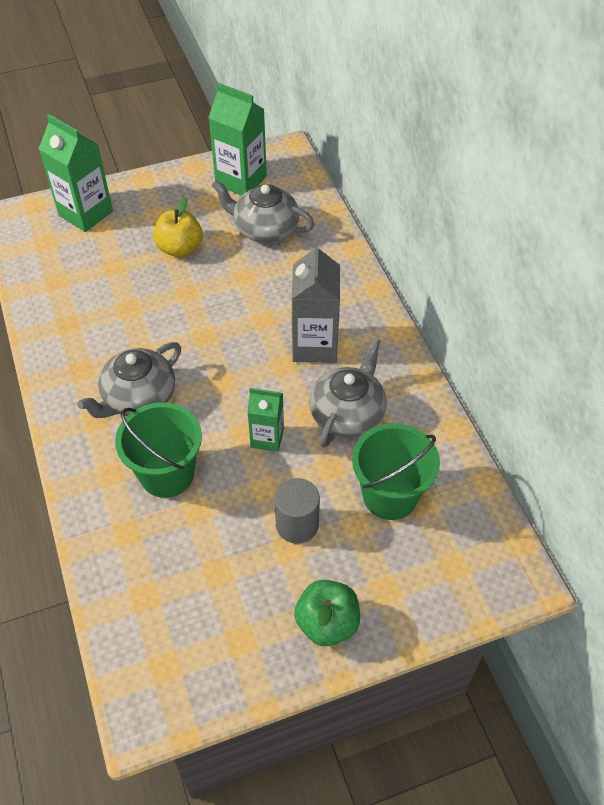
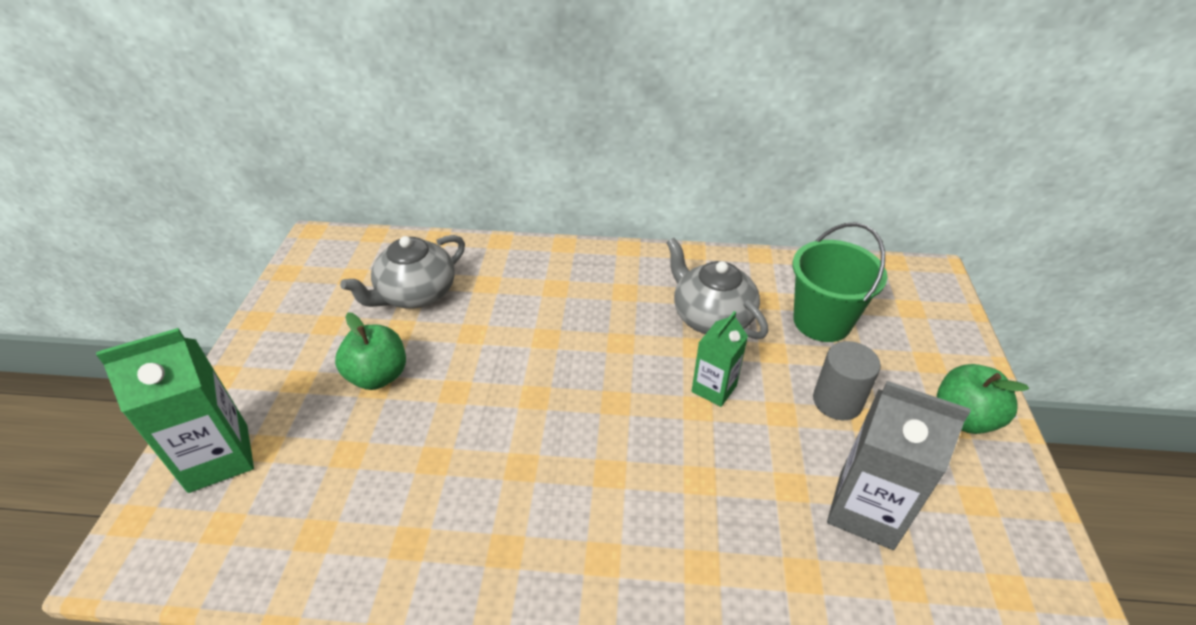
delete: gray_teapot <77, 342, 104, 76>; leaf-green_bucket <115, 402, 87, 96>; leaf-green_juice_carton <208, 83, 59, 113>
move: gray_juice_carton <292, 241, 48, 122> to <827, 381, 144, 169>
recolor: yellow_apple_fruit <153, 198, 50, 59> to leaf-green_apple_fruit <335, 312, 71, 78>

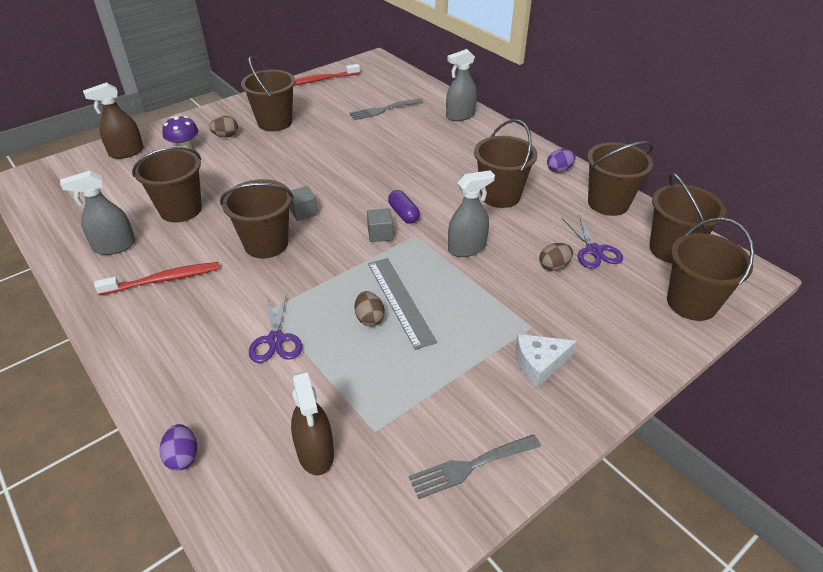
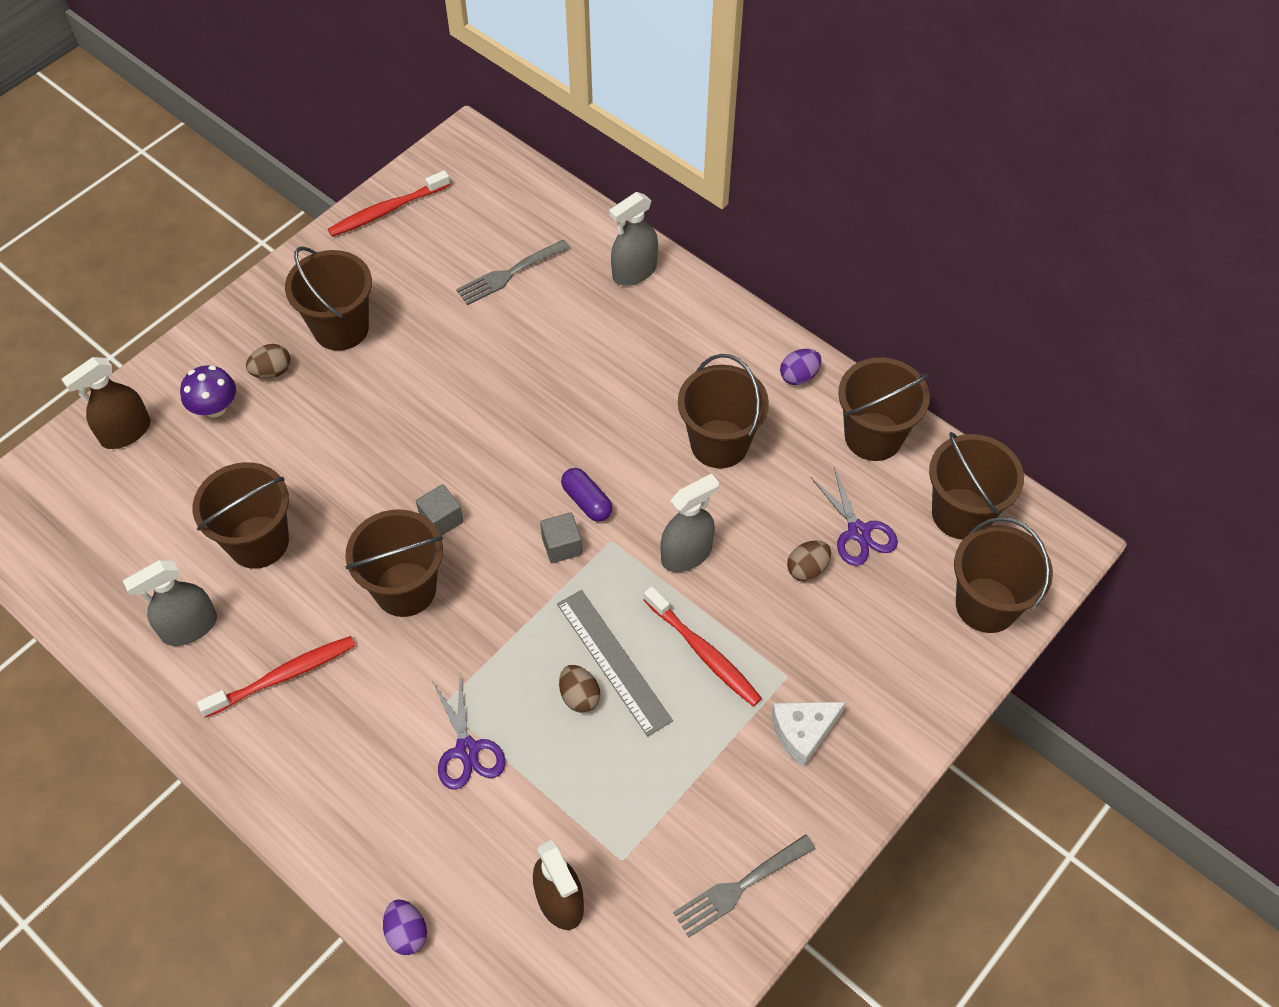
insert: scarlet_toothbrush <644, 586, 118, 120>

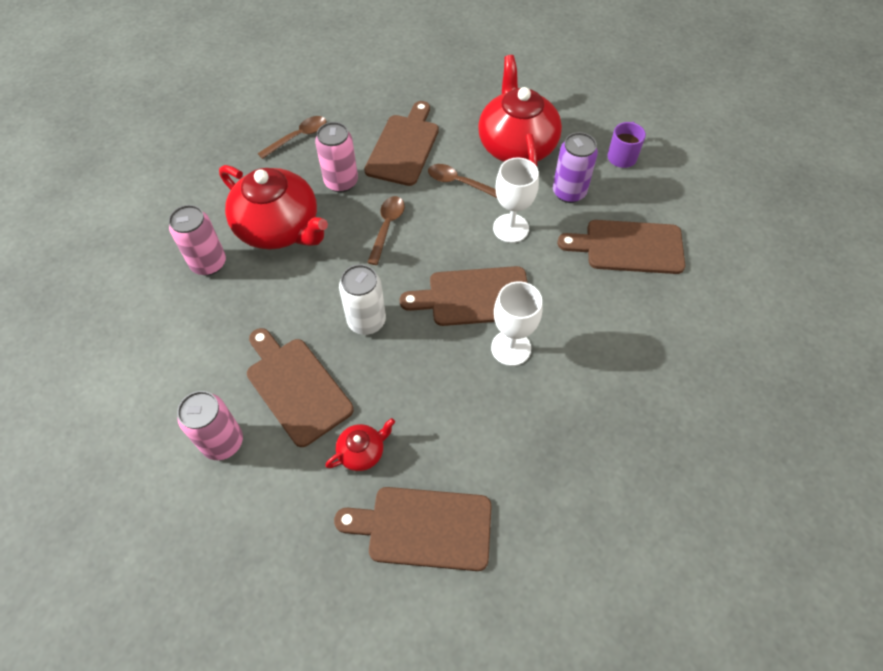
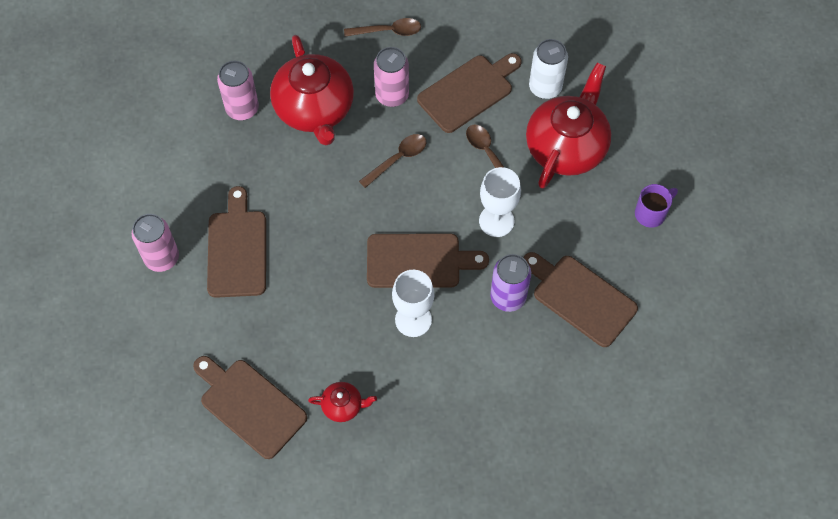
move: scarlet_teapot <325, 418, 70, 53> to <308, 382, 69, 40>; violet_soda_can <553, 132, 45, 71> to <490, 254, 41, 58>; snow-white_soda_can <339, 265, 47, 70> to <529, 39, 39, 60>
rotate: russet_chopping_board <400, 266, 128, 60> = <367, 234, 122, 54> 150 degrees clockwise

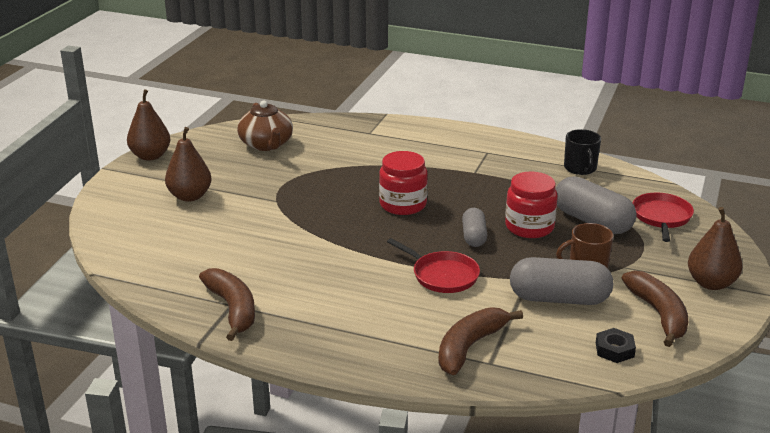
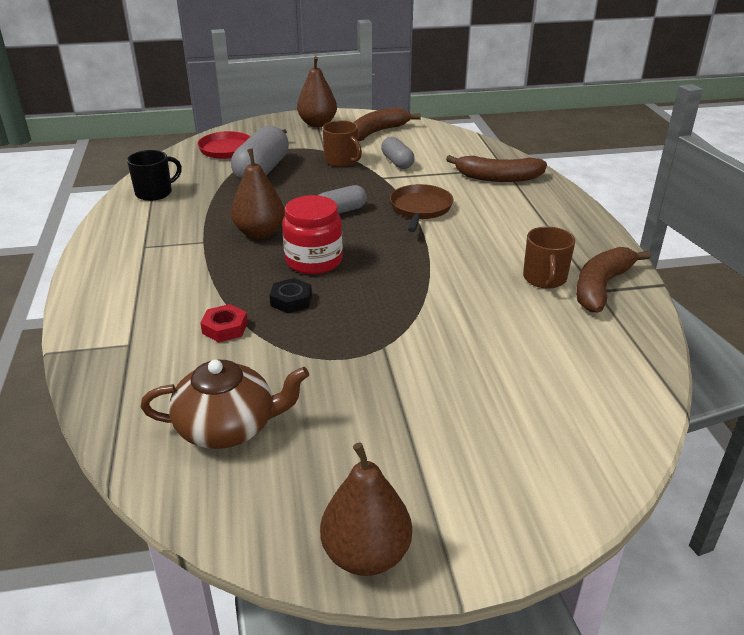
delete: scarlet_jam_jar <505, 172, 53, 66>
insert: scarlet_hex_nut <200, 304, 48, 38>; russet_tea_mug <523, 226, 52, 63>
move: russet_pear <165, 127, 46, 75> to <231, 148, 54, 91>; ebony_hex_nut <596, 328, 40, 35> to <270, 278, 42, 35>
recolor: scarlet_pan <387, 238, 93, 55> to russet_pan <390, 184, 63, 48>
rotate: russet_teapot <237, 100, 56, 51> = <141, 360, 168, 89> 45 degrees clockwise
resize: gray_pill_shape <510, 257, 103, 48> = <381, 137, 34, 32> x0.59

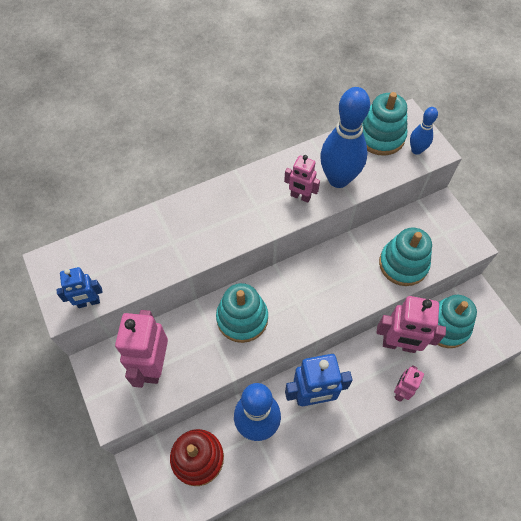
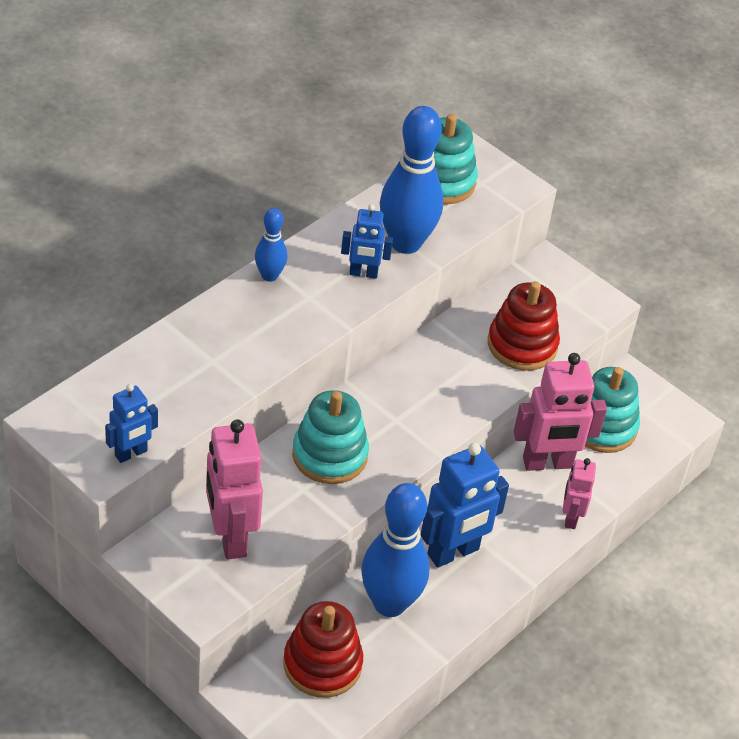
move: cobalt_tenpin <410, 107, 28, 48> to <255, 208, 32, 74>
recolor: rosy_robot <284, 155, 36, 48> to cobalt_robot <341, 204, 52, 75>; teal_stacking_toy <379, 227, 53, 59> to scarlet_stacking_toy <488, 281, 72, 90>

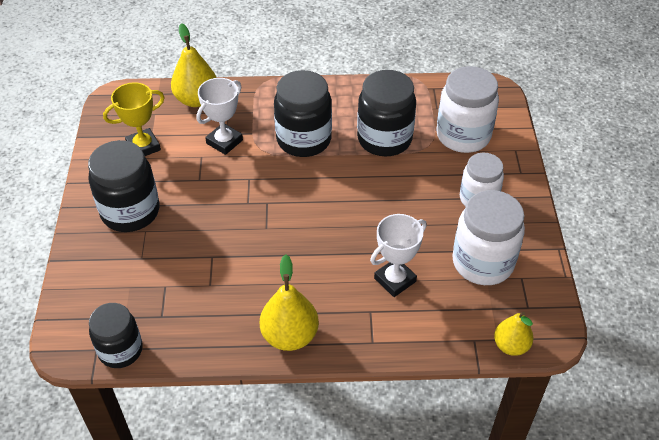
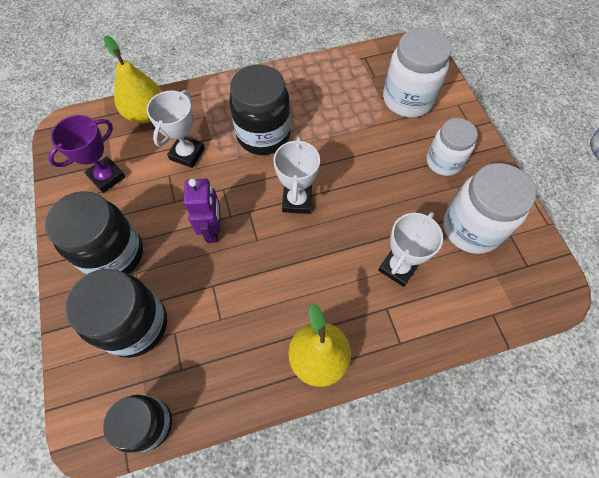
delete: yellow_pear <494, 312, 39, 44>
insert: violet_robot <184, 179, 36, 64>; snow-white_award_cup <273, 137, 47, 77>
move: ebony_jam_jar <357, 70, 59, 86> to <65, 269, 102, 89>
recolor: yellow_award_cup <103, 82, 62, 74> to violet_award_cup <48, 115, 78, 78>

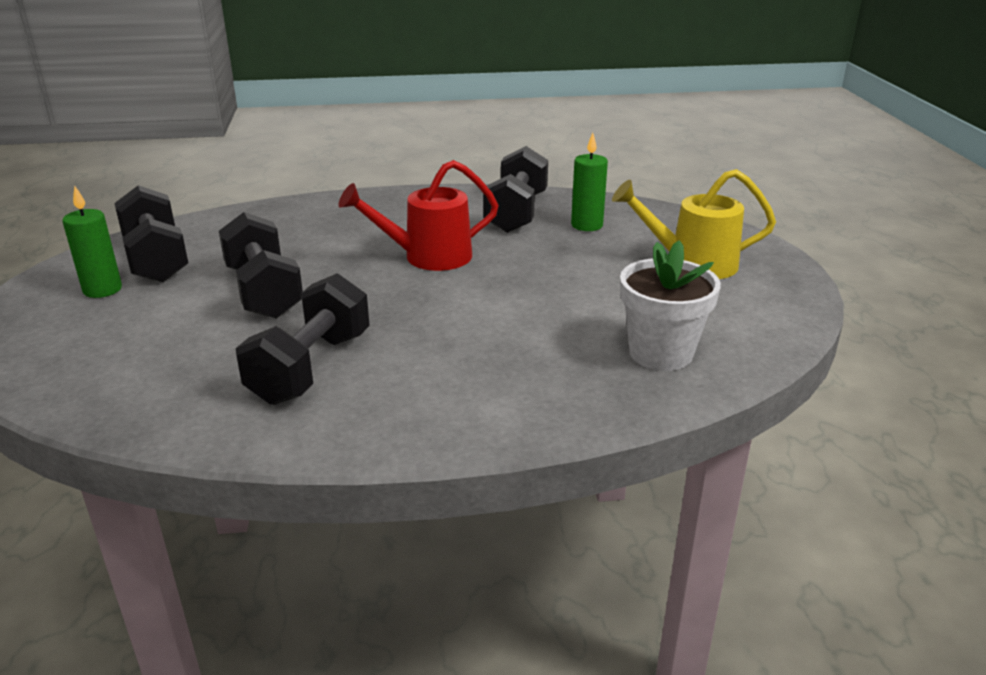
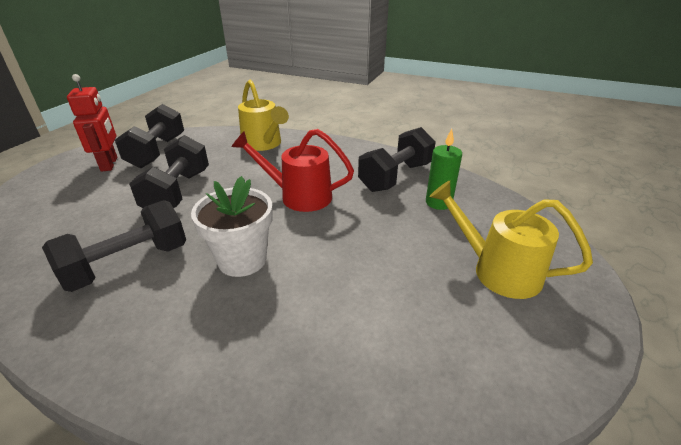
insert: yellow_watering_pot <238, 80, 51, 71>
move: snow-white_potted_plant <620, 240, 101, 131> to <191, 176, 82, 101>
replace: leaf-green_candle <62, 186, 60, 112> to scarlet_robot <67, 74, 50, 98>

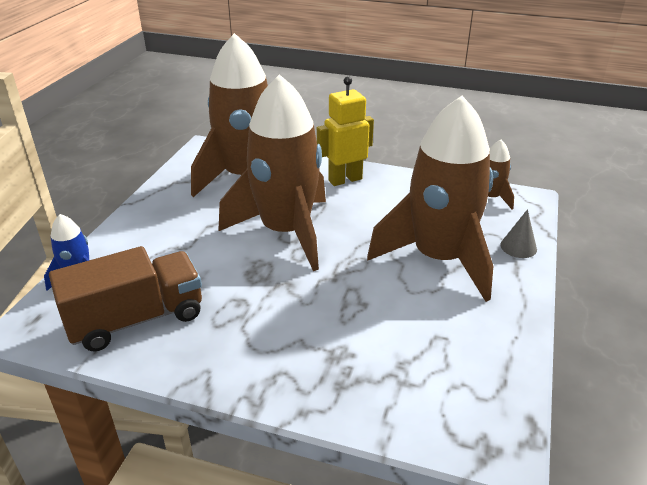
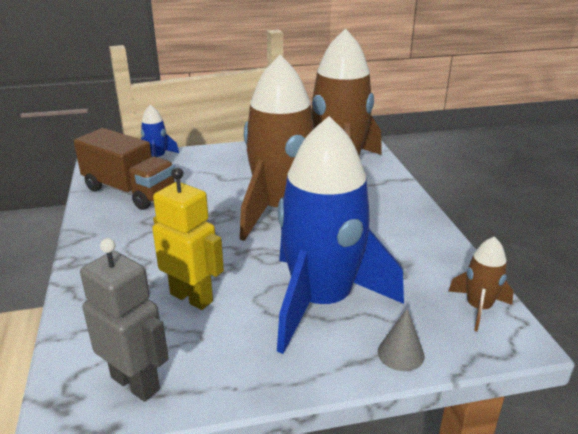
insert: gray_robot <80, 238, 89, 164>
move: yellow_robot <317, 76, 57, 110> to <152, 168, 72, 142>
recolor: russet_spaceship <367, 96, 126, 206> to cobalt_spaceship <277, 116, 127, 238>

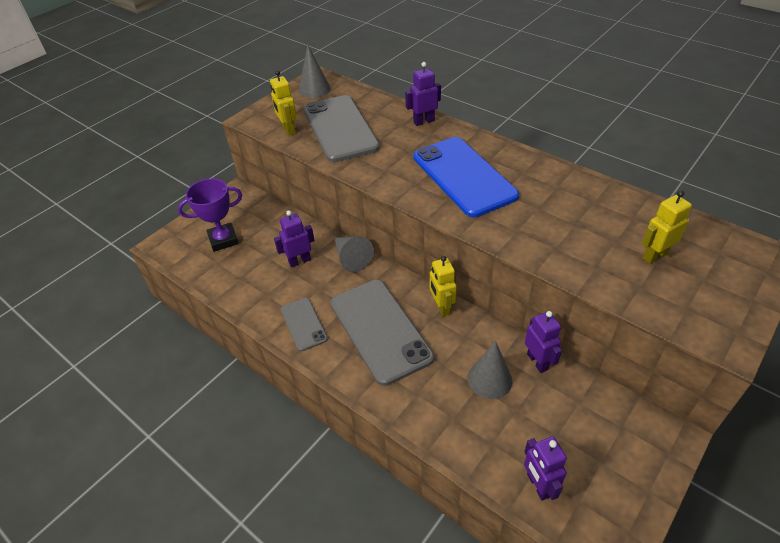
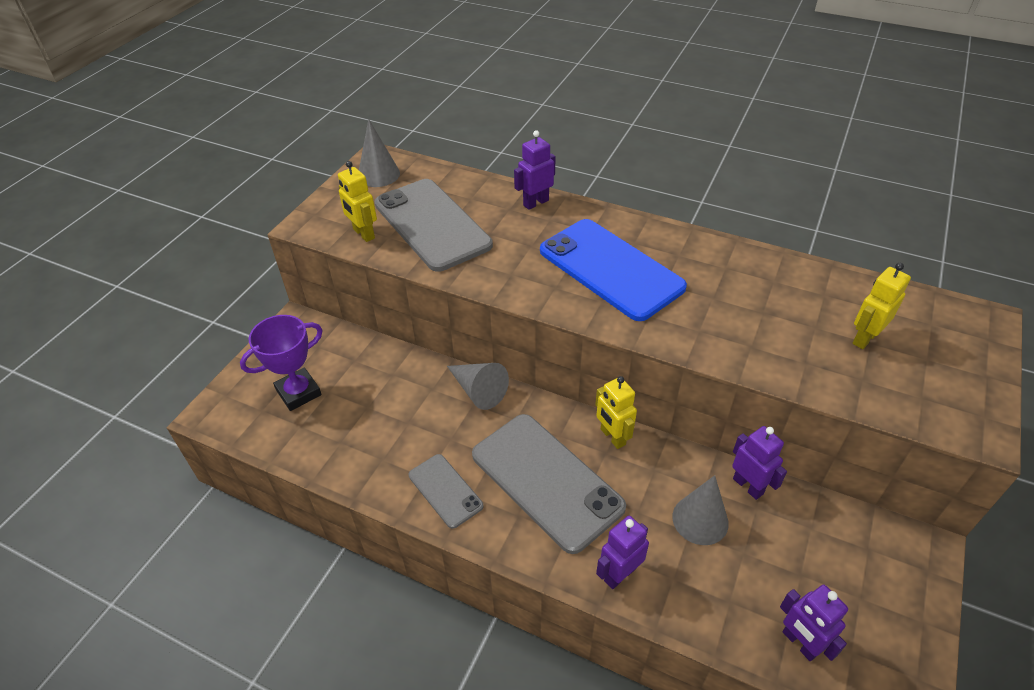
move: violet_robot <274, 210, 41, 57> to <596, 516, 53, 73>

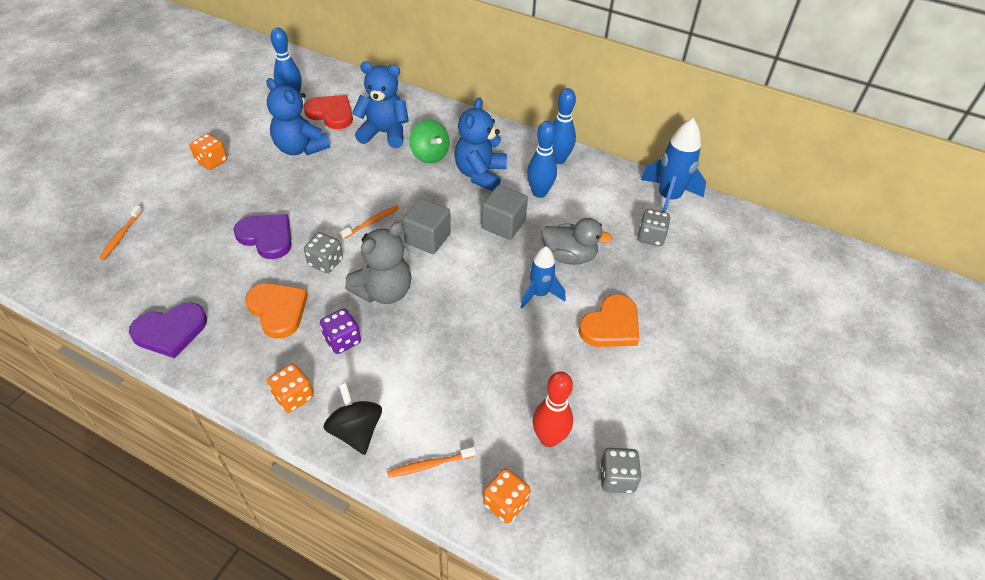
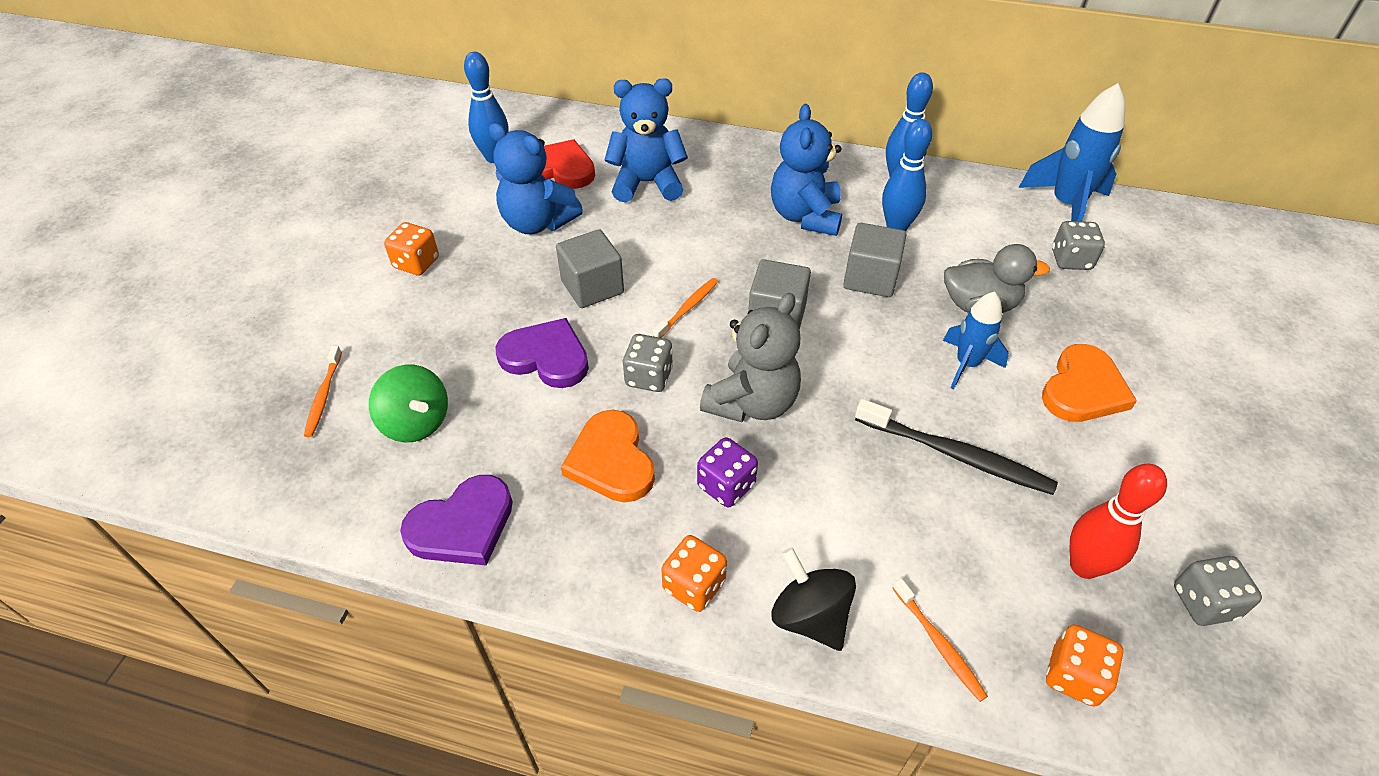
insert: gray_cube <556, 229, 68, 79>; ebony_toothbrush <855, 399, 203, 96>
move: leaf-green_whirligig <409, 120, 40, 43> to <369, 365, 79, 77>
rotate: bright_orange_heart <245, 283, 63, 56> = <561, 410, 94, 92> 150 degrees counterclockwise; bright_orange_toothbrush <387, 447, 89, 31> = <893, 578, 95, 124> 90 degrees counterclockwise

